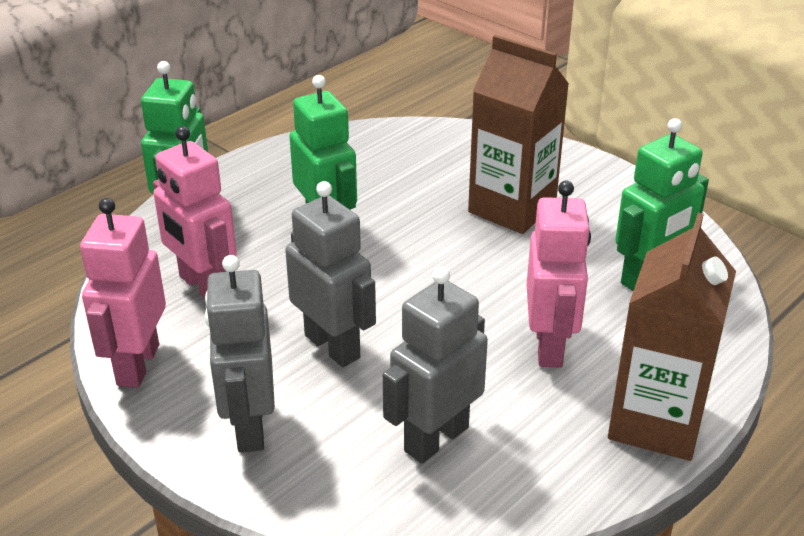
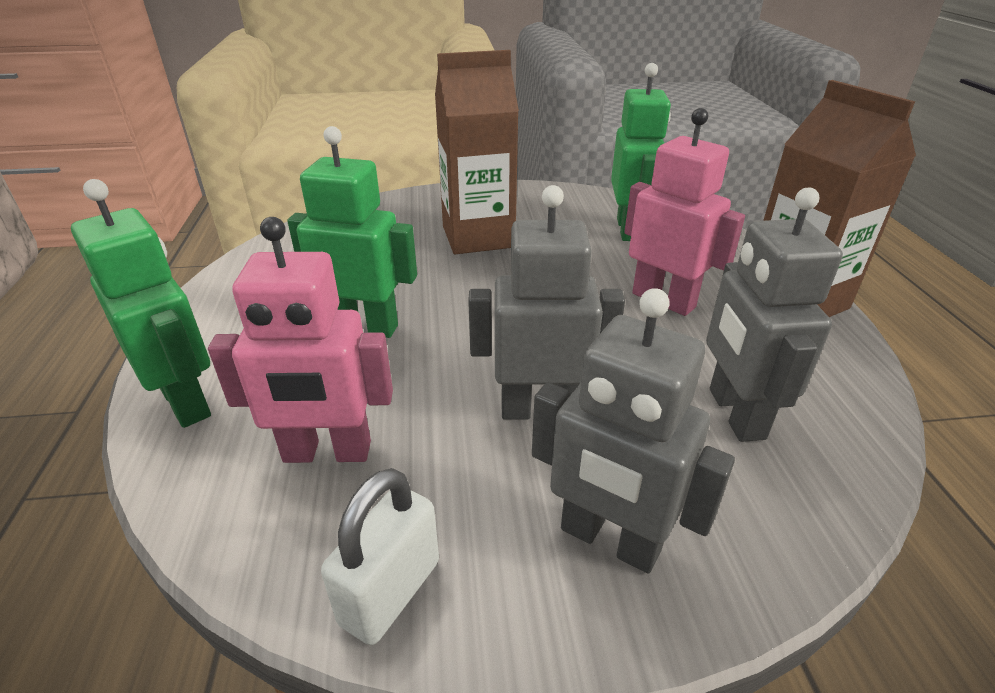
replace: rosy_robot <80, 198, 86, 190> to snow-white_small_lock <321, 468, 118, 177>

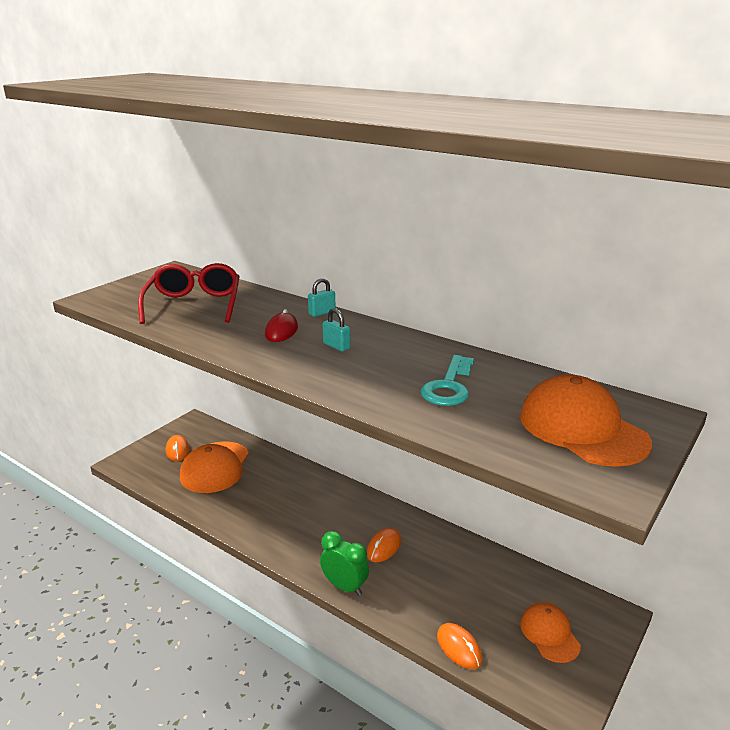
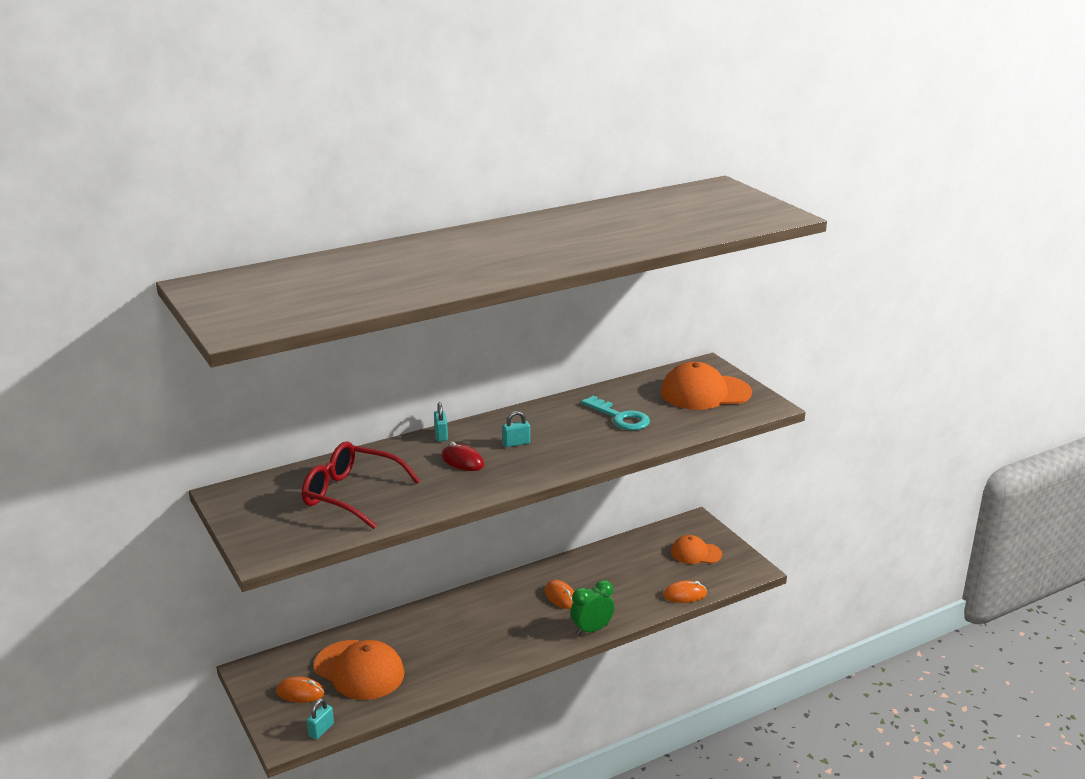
insert: teal_small_lock <307, 698, 27, 42>

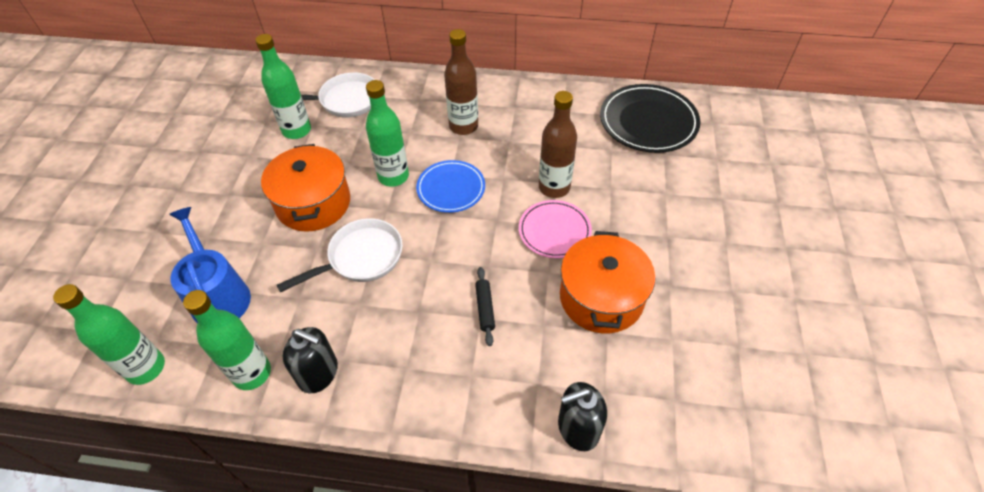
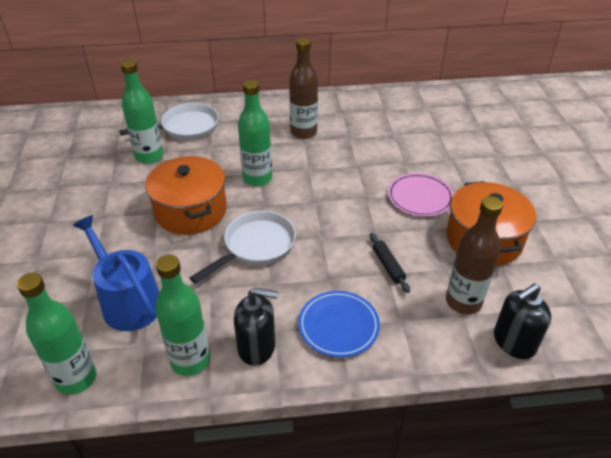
delete: ebony_dinner_plate <600, 84, 101, 69>
move: cobalt_dinner_plate <416, 160, 69, 53> to <298, 291, 82, 66>; russet_bottle <539, 91, 38, 107> to <446, 196, 57, 118>

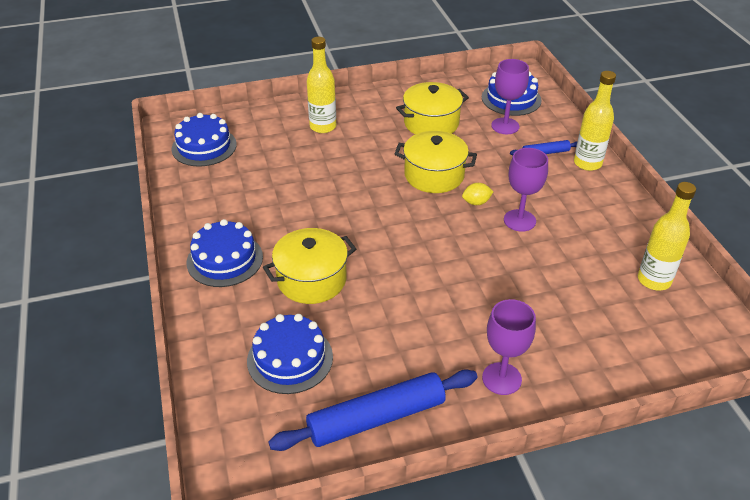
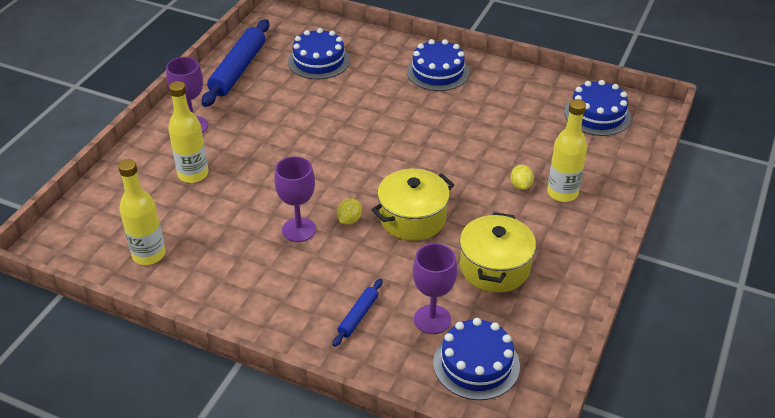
delete: yellow_pot <263, 228, 93, 76>
insert: yellow_citrus_fruit <510, 165, 24, 25>
move: yellow_bottle <574, 71, 42, 100> to <168, 81, 40, 102>

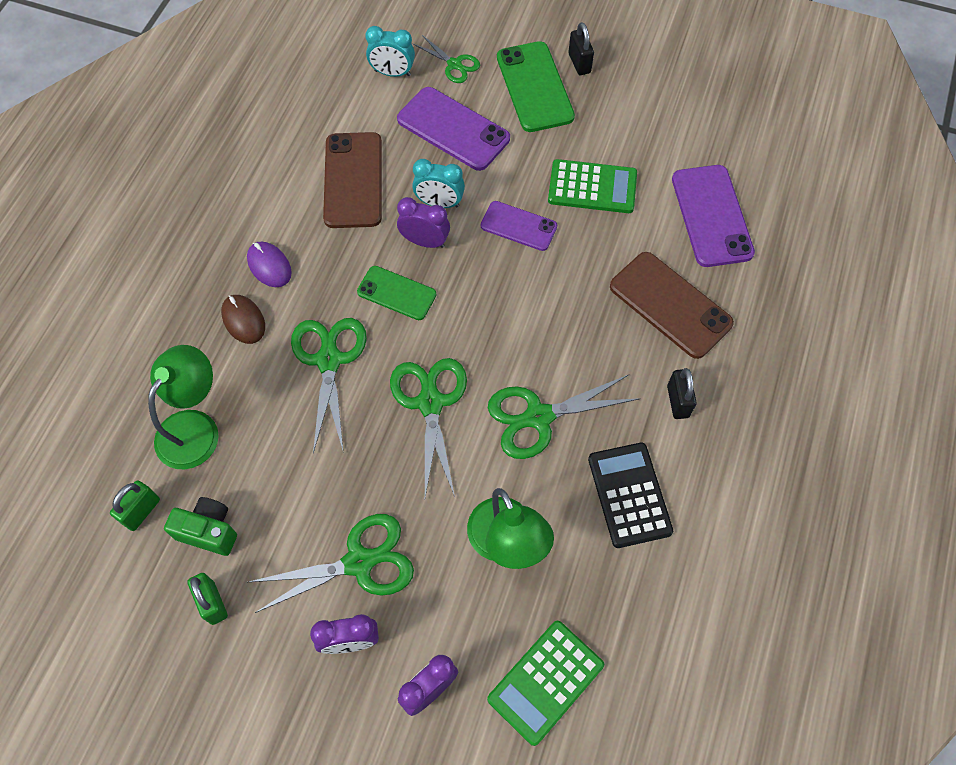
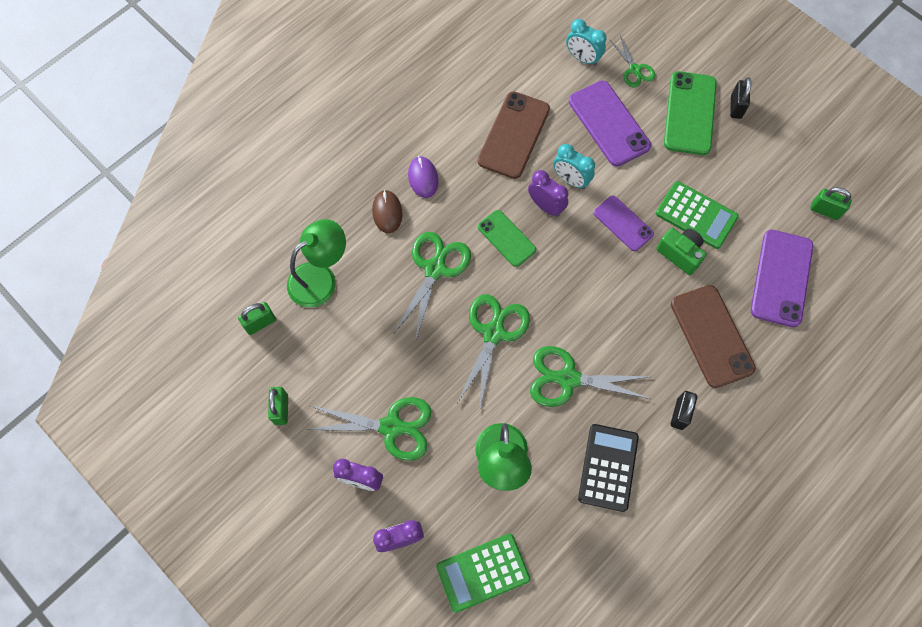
insert: leaf-green_small_lock <810, 187, 42, 33>
move: leaf-green_camera <164, 497, 73, 59> to <656, 228, 51, 47>

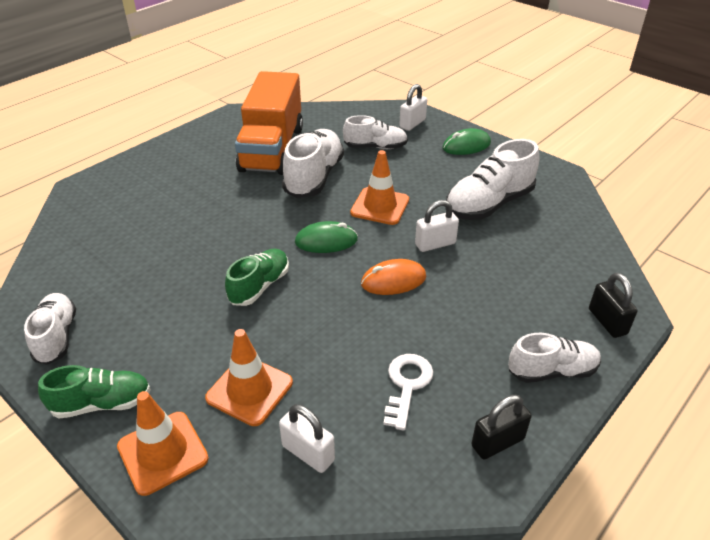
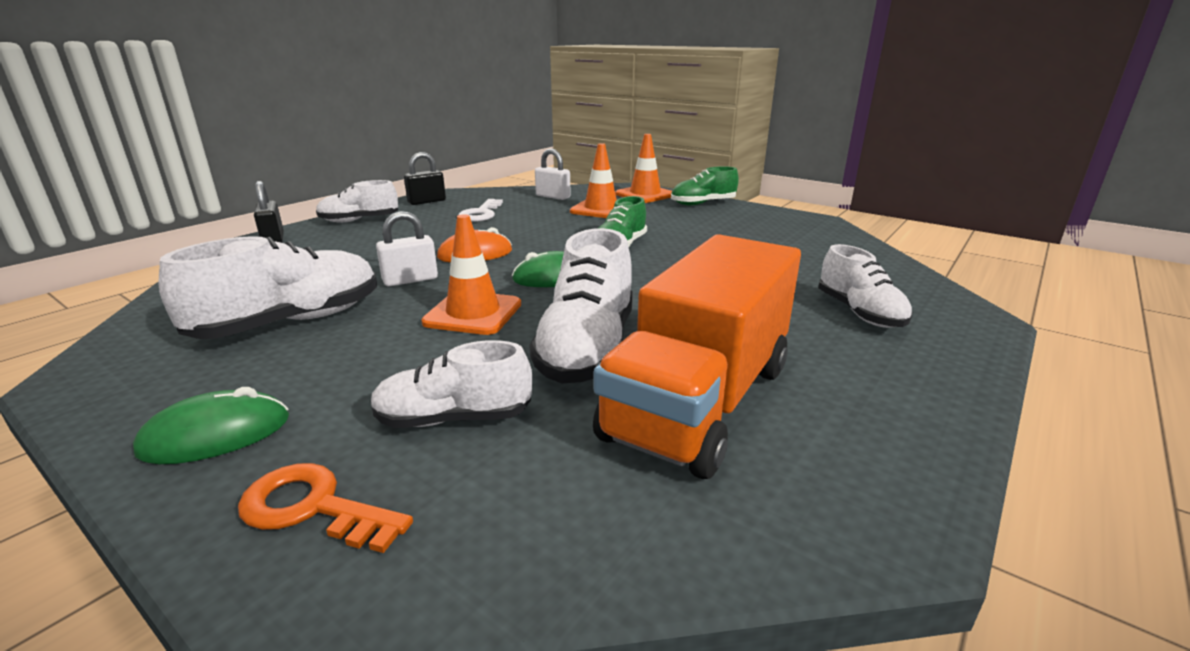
move: snow-white_shoe <24, 293, 52, 72> to <819, 244, 94, 84>
replace: snow-white_small_lock <399, 84, 28, 47> to bright_orange_door_key <238, 463, 175, 90>
rotate: bright_orange_truck <235, 71, 68, 104> = <593, 234, 208, 245> 150 degrees counterclockwise

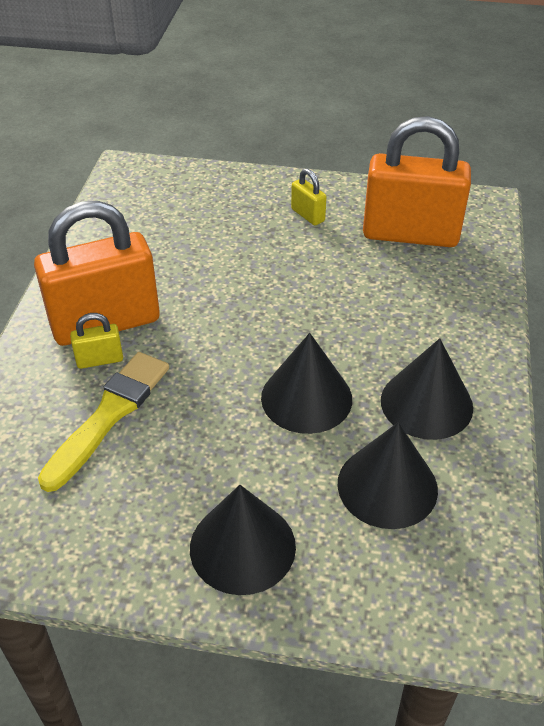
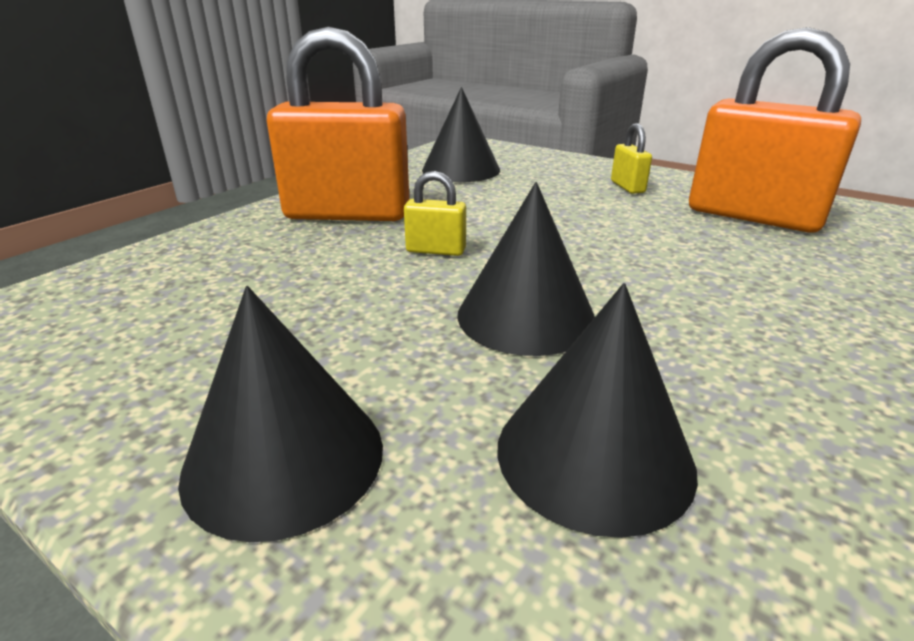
delete: yellow_paintbrush <38, 352, 131, 140>
move: yellow_small_lock <70, 313, 53, 56> to <404, 171, 62, 85>; ebony_solid_cone <381, 338, 92, 102> to <422, 87, 78, 95>

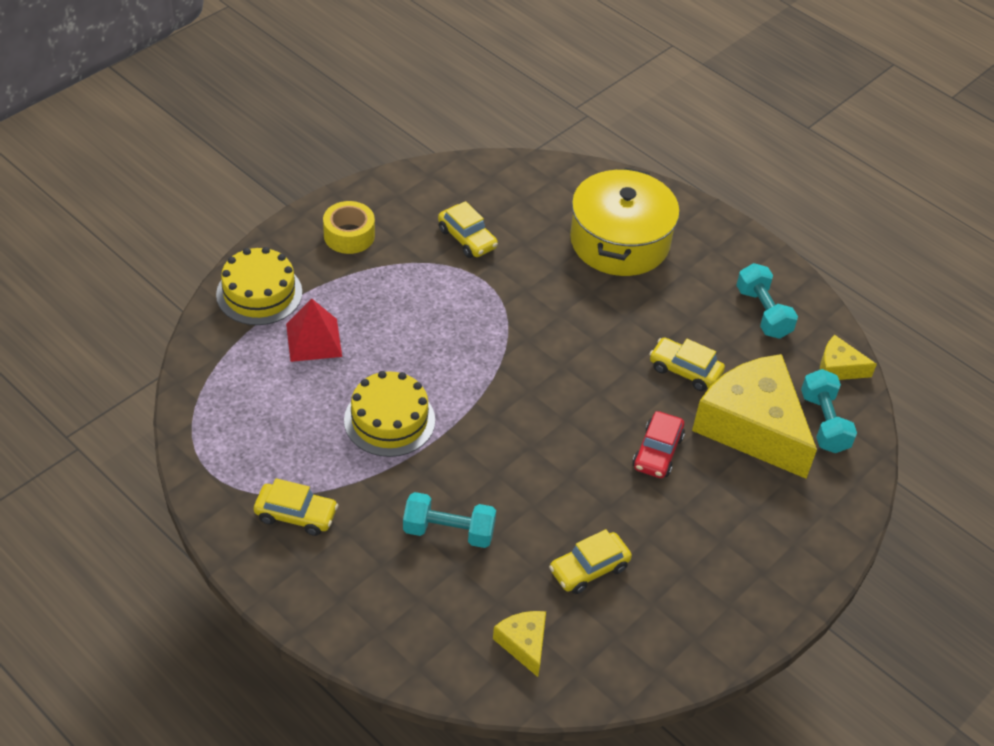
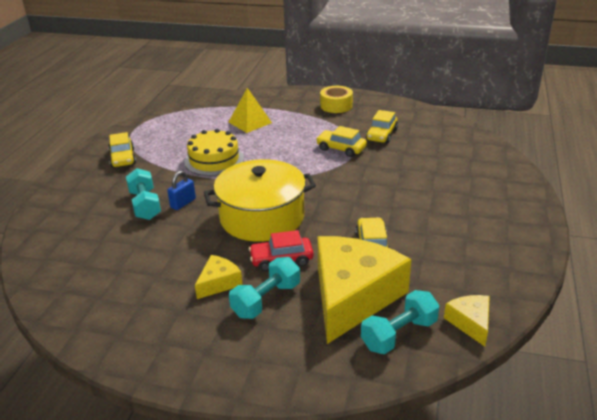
delete: yellow_cake <216, 247, 86, 78>
insert: cobalt_small_lock <167, 171, 29, 39>
move: yellow_piece_of_cheese <493, 611, 53, 66> to <195, 255, 48, 44>; yellow_pot <570, 168, 110, 108> to <204, 159, 112, 83>; teal_free_weight <736, 263, 62, 76> to <229, 257, 71, 62>; yellow_car <549, 529, 83, 65> to <316, 126, 51, 31>
recolor: scarlet_solid_pyramid <286, 298, 56, 64> to yellow_solid_pyramid <229, 88, 43, 45>

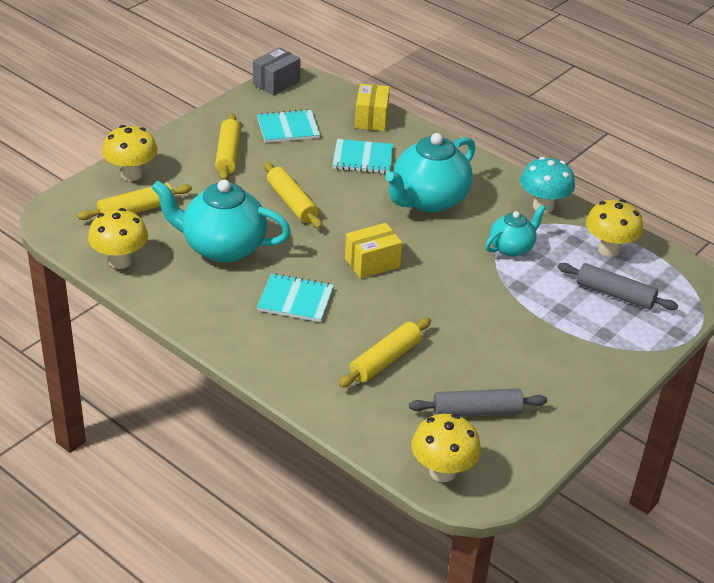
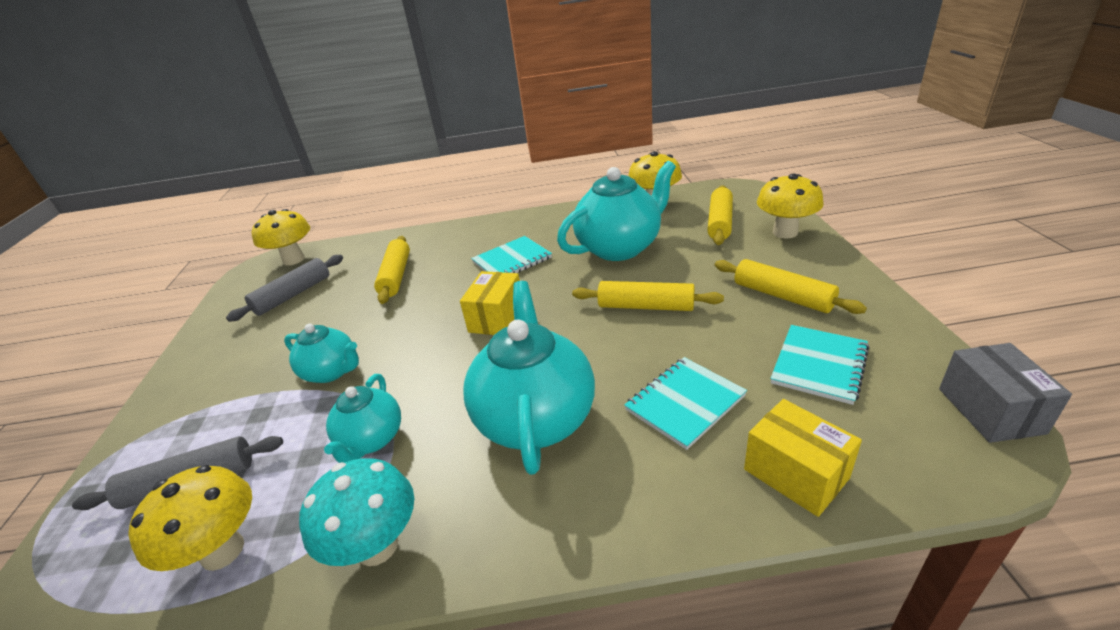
insert: teal_teapot <284, 324, 75, 59>

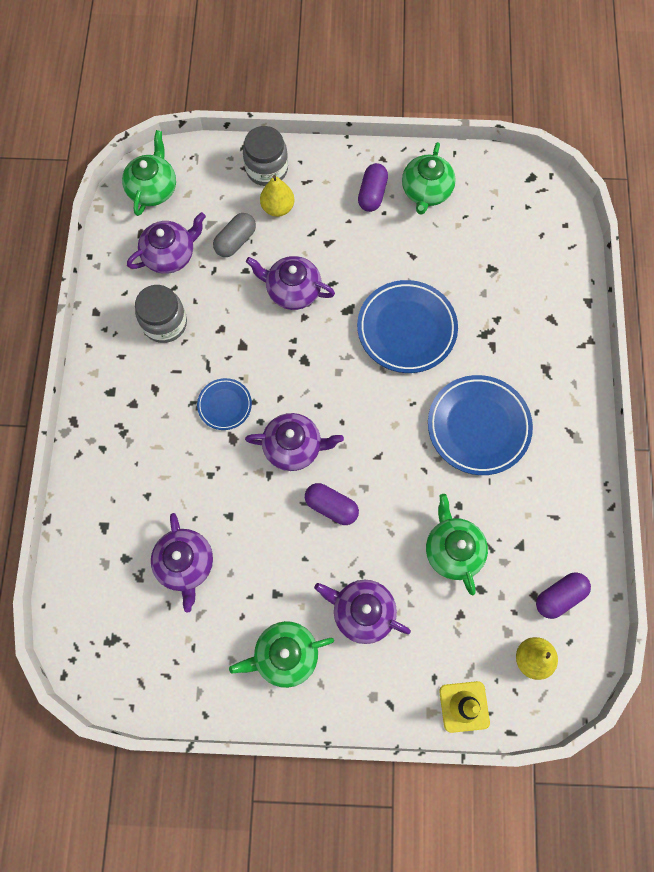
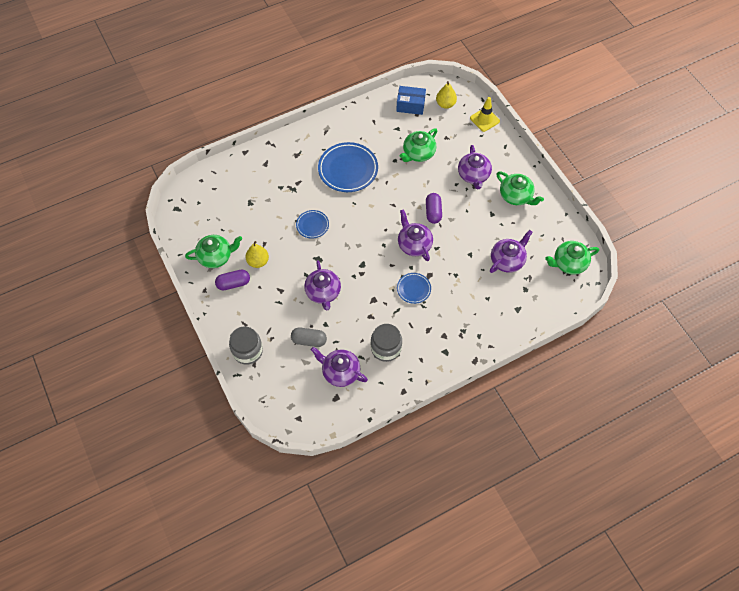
move: yellow_pear <260, 175, 35, 42> to <246, 241, 23, 27>; leaf-green_teapot <122, 130, 54, 86> to <545, 241, 54, 34>
replace: violet_pill_shape <536, 572, 55, 47> to cobalt_package <396, 86, 30, 29>
resize: cobalt_dinner_plate <357, 280, 101, 93> = <296, 210, 33, 29> x0.53

